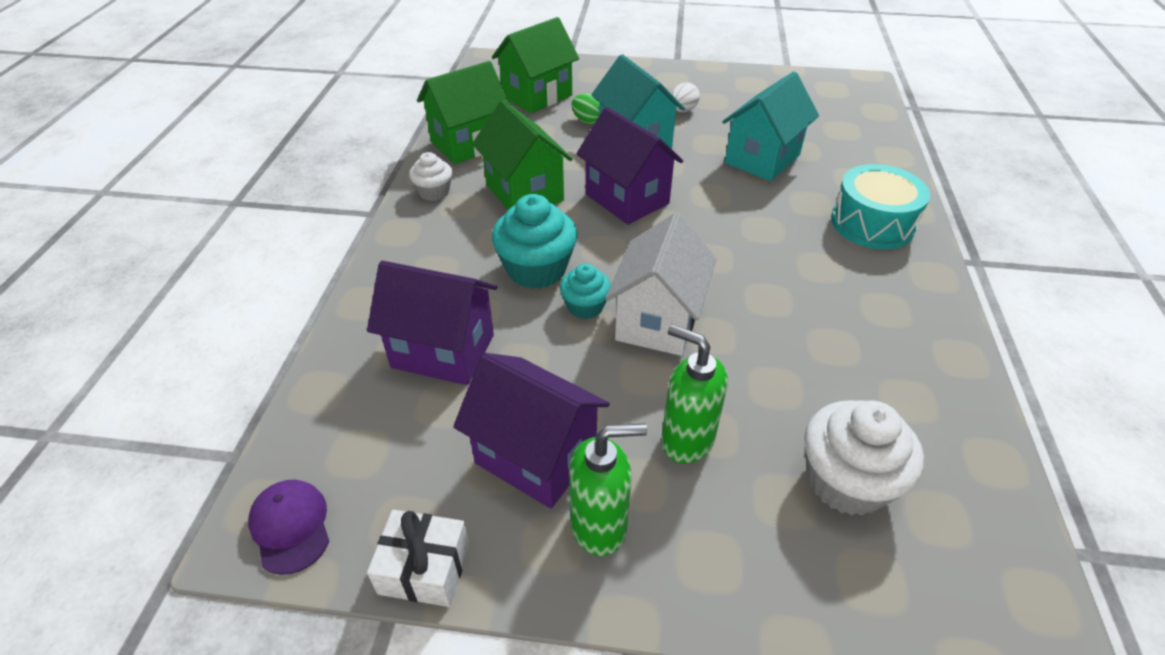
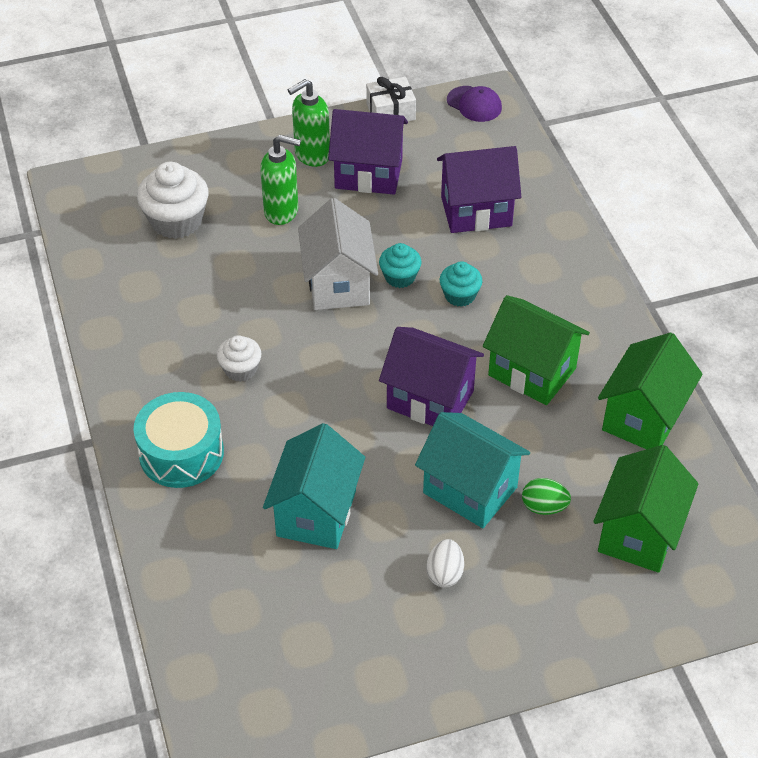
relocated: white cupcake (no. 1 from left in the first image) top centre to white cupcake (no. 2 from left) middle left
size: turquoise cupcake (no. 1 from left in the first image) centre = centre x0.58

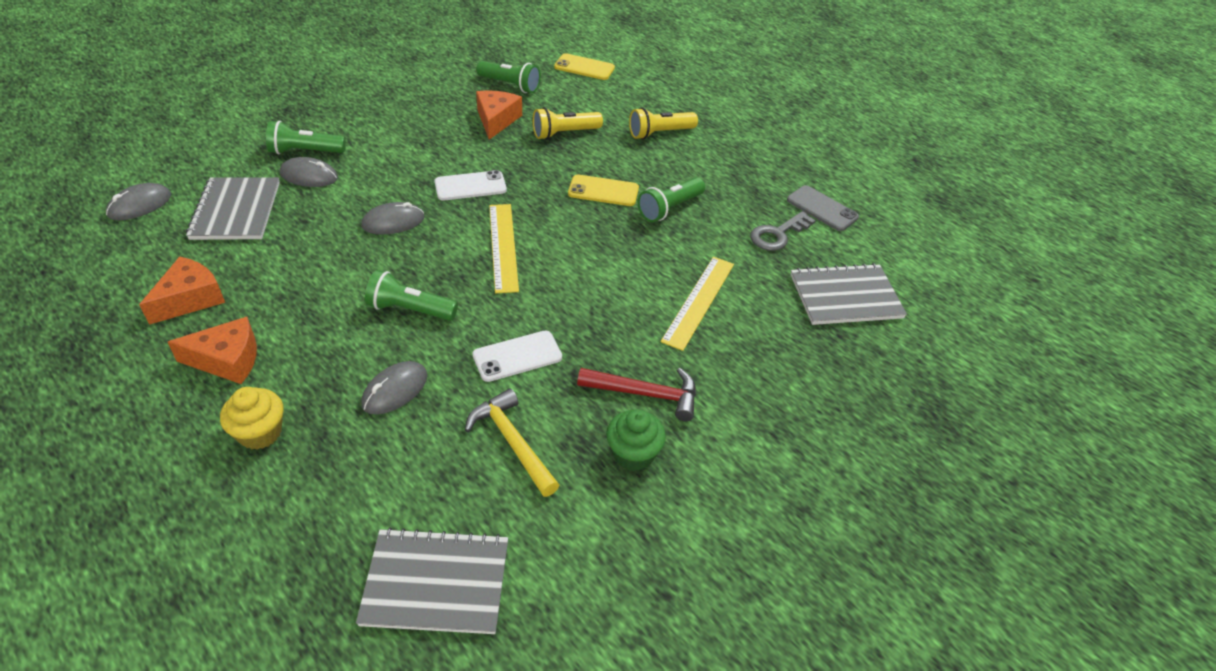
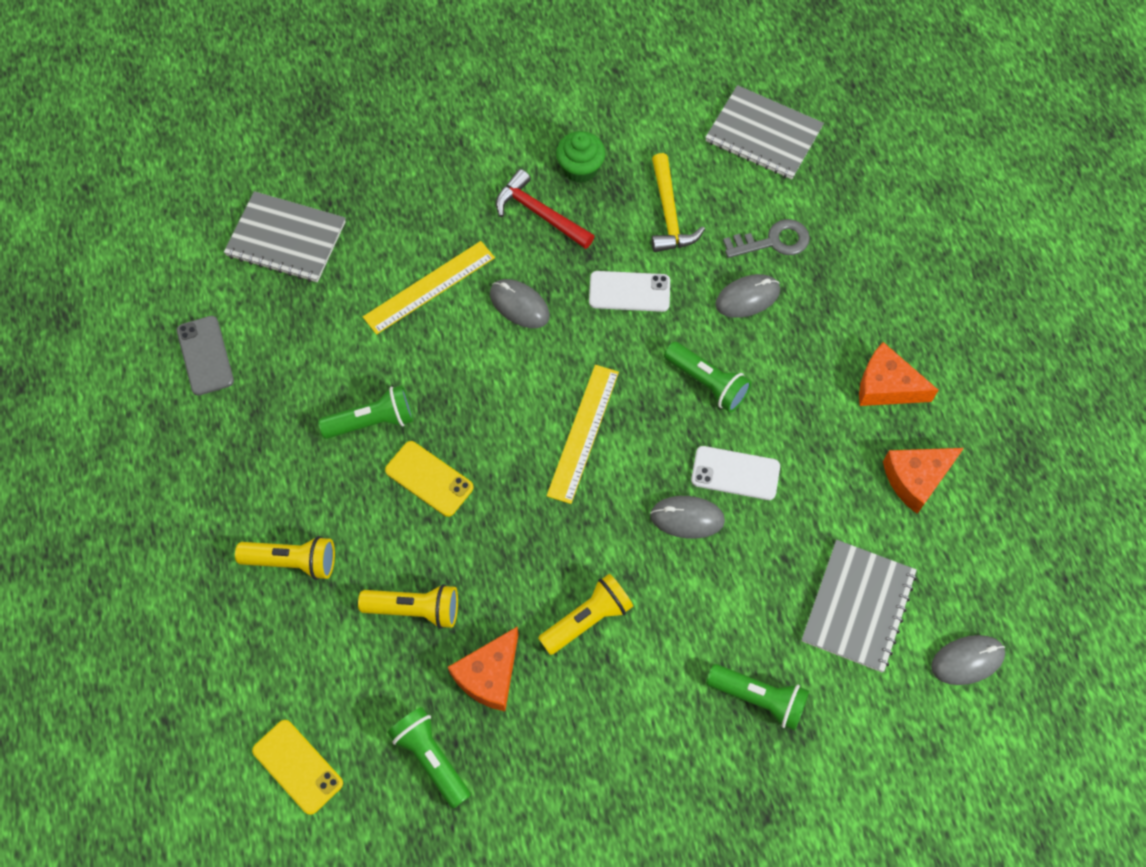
missing: yellow cupcake middle left
appeared: yellow flashlight (no. 3 from left) bottom centre
relocated: grey mouse (no. 2 from left in the first image) top left to grey mouse (no. 1 from left) centre; white phone (no. 1 from left in the first image) top centre to white phone (no. 2 from left) centre; grey key centre to top right

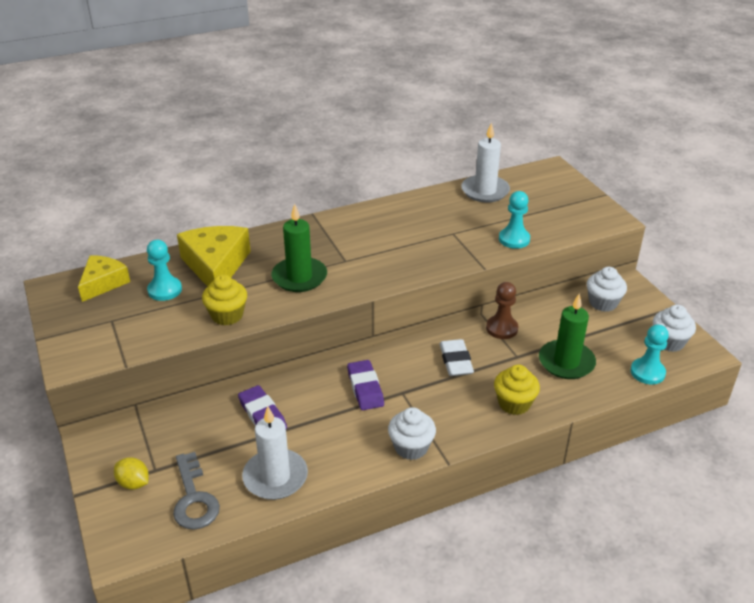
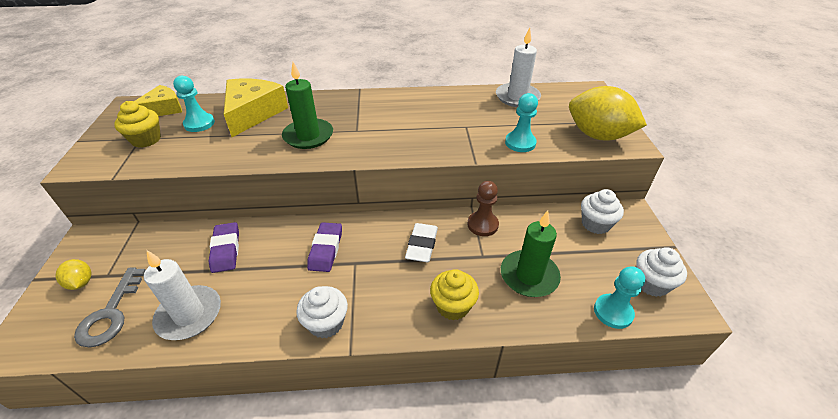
appeared: yellow lemon (no. 2 from left) top right
relocated: yellow cupcake (no. 1 from left) middle left to top left

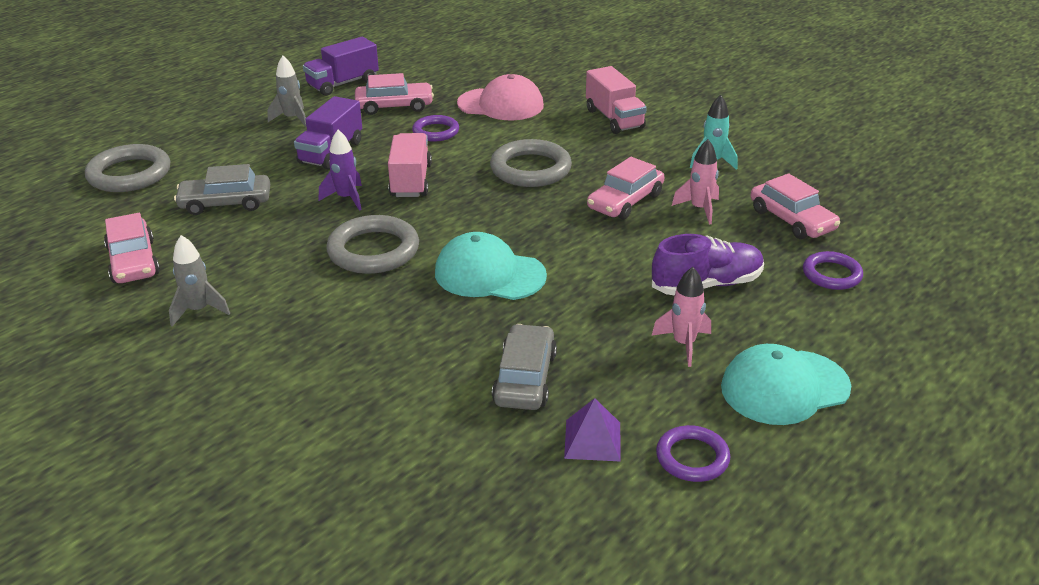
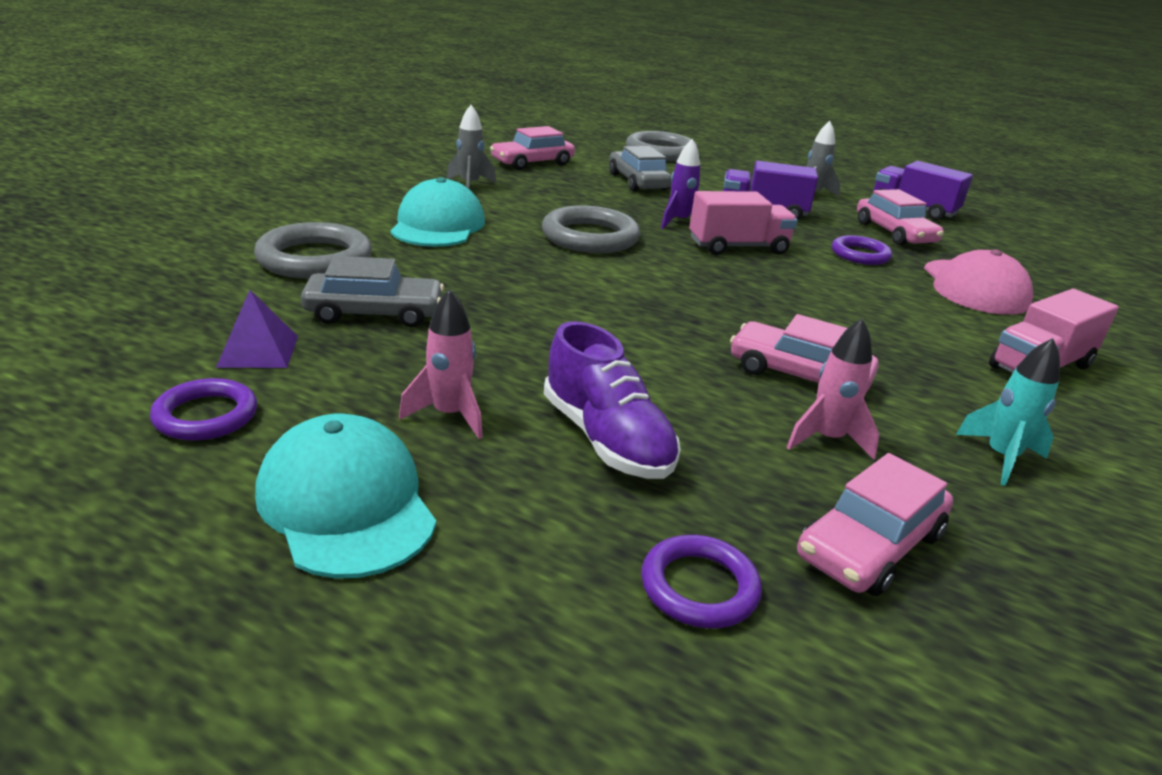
relocated: turquoise cap (no. 1 from left in the first image) centre to turquoise cap (no. 2 from left) top centre; grey ring (no. 3 from left in the first image) top centre to grey ring (no. 1 from left) top left

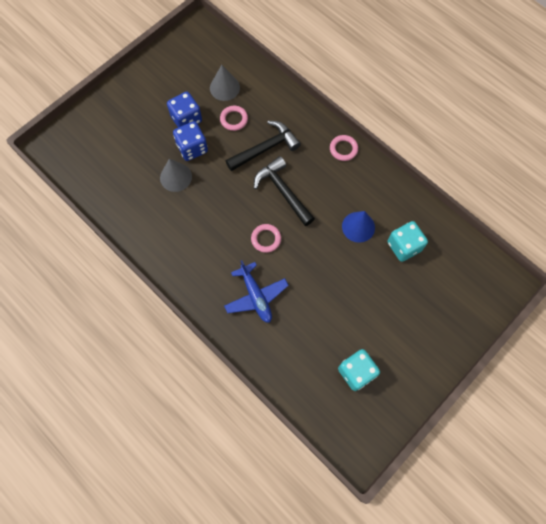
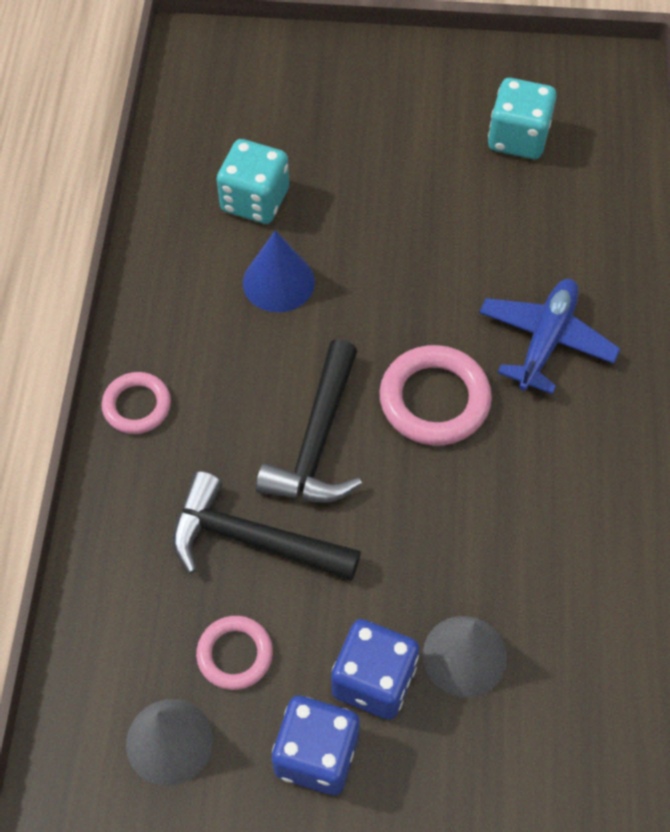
size: pink ring (no. 2 from left in the first image) centre = centre x1.62

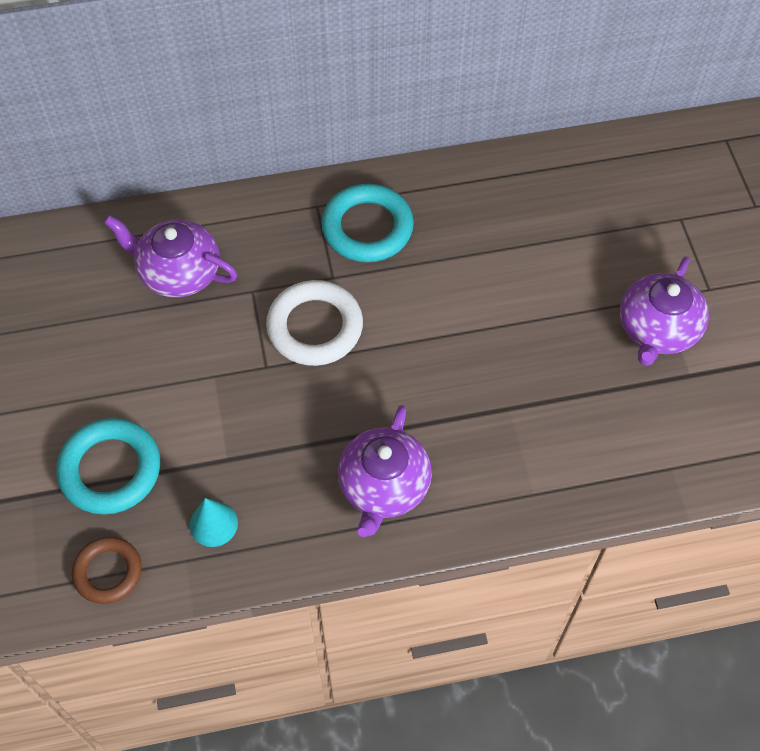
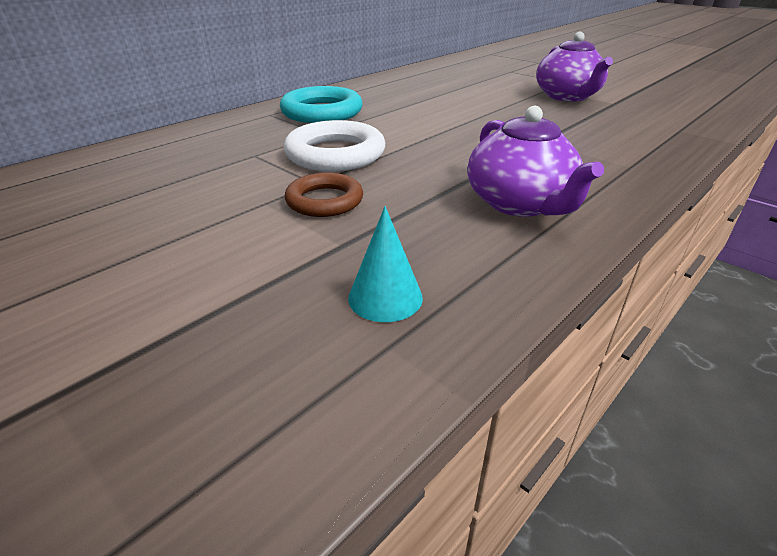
missing: turquoise ring (no. 1 from left) middle left; purple teapot (no. 1 from left) middle left
relocated: brown ring bottom left to centre

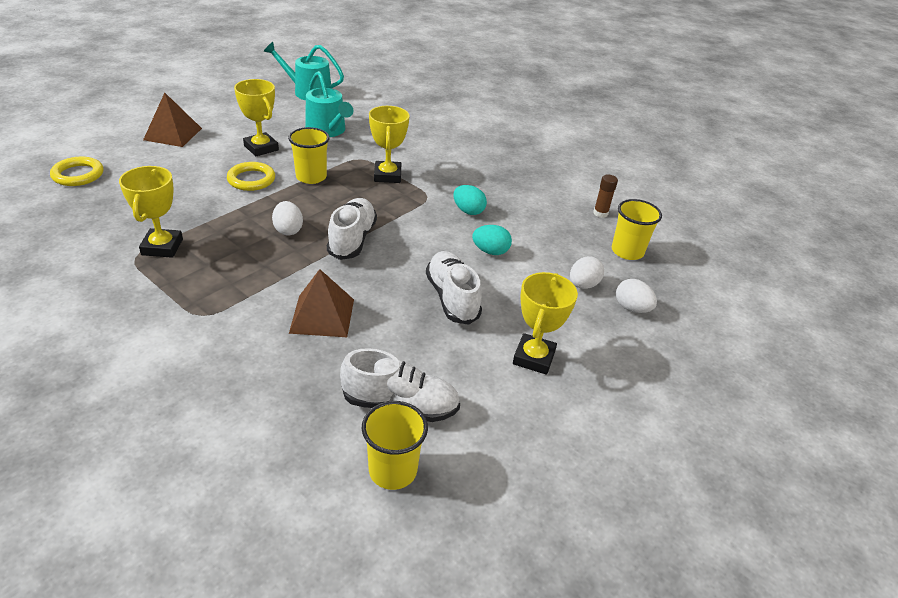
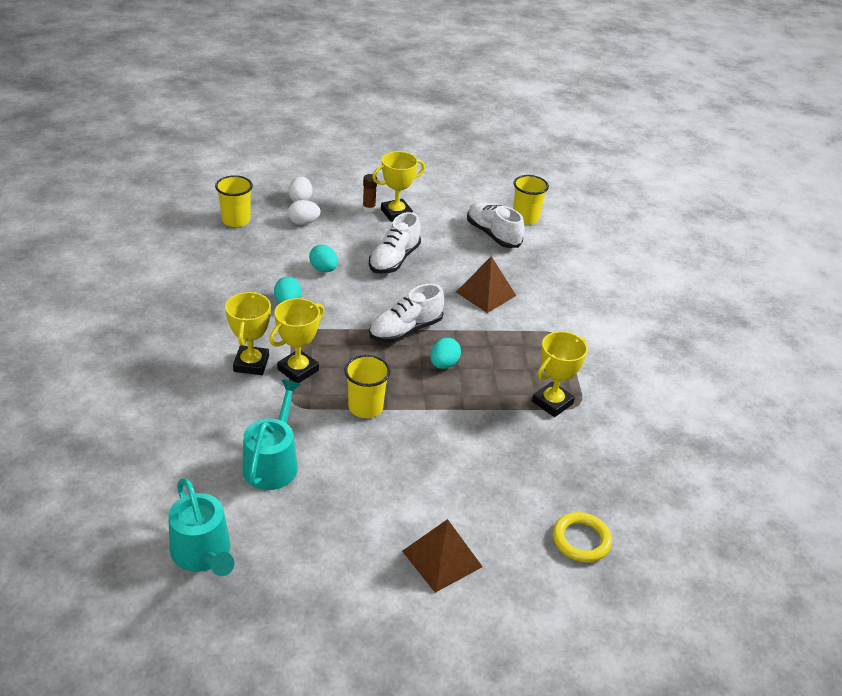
missing: yellow ring (no. 2 from left) top left
relocated: yellow trophy (no. 2 from left in the first image) top left to yellow trophy (no. 1 from left) middle left; brown glue stick top right to top centre
colour: white egg (no. 1 from left) middle left to turquoise egg (no. 3 from left) centre

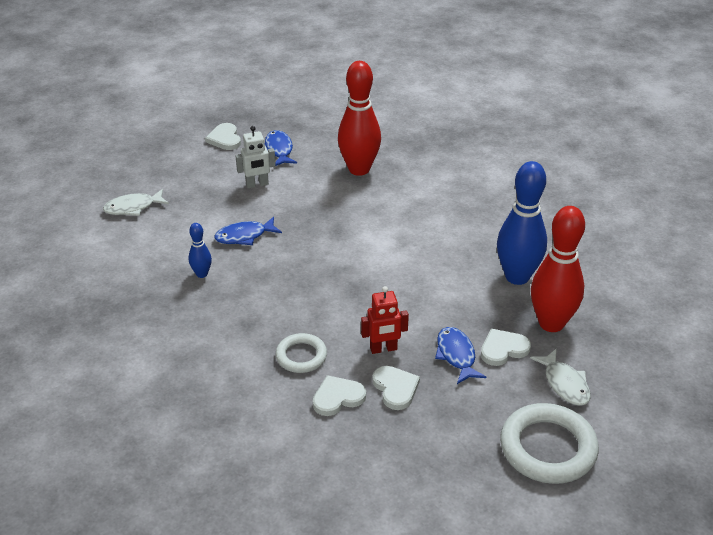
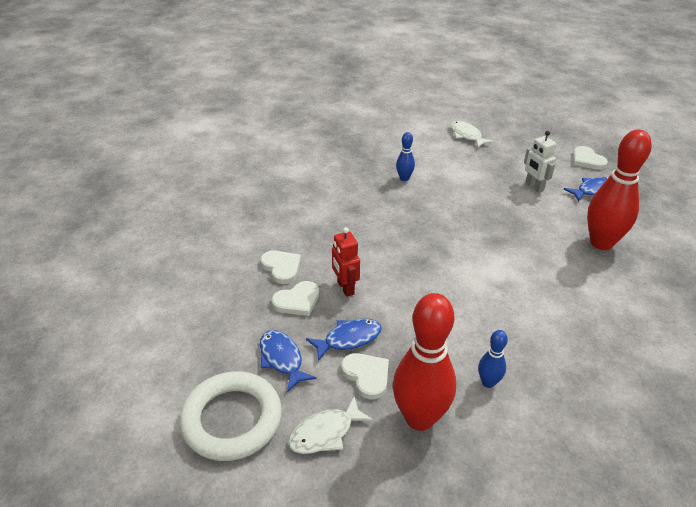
missing: white ring (no. 1 from left) centre
relocated: blue fish (no. 1 from left) centre to bottom centre
spun: white heart (no. 1 from left in the first image) top left = top right 90 degrees counterclockwise
size: blue bowling pin (no. 2 from left) middle right = bottom right x0.47

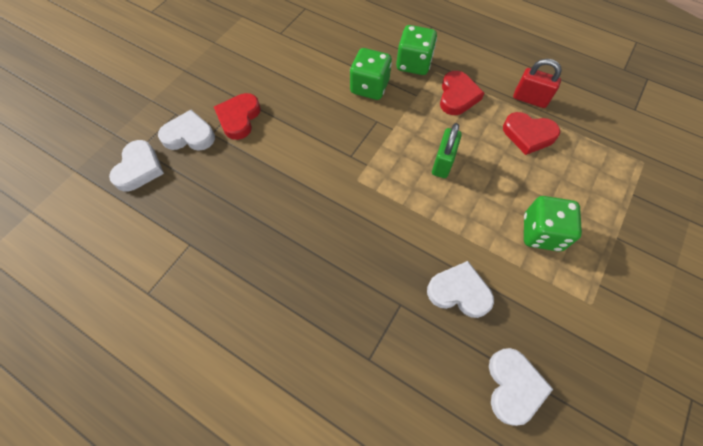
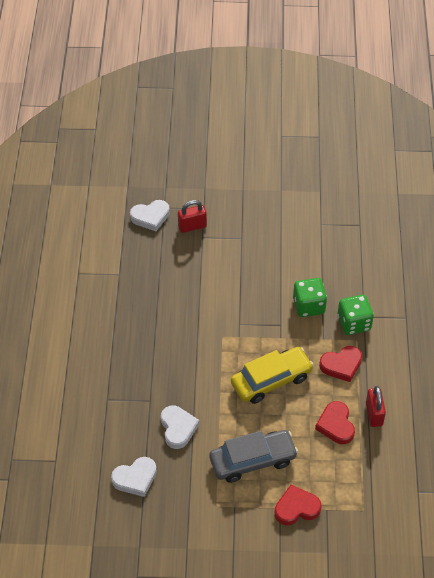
relocated: red heart (no. 1 from left) top centre to bottom right
exchanged: white heart (no. 2 from left) top left to red padlock (no. 1 from left) centre; green padlock centre to yellow car centre; green dice (no. 3 from left) middle right to grey car bottom centre

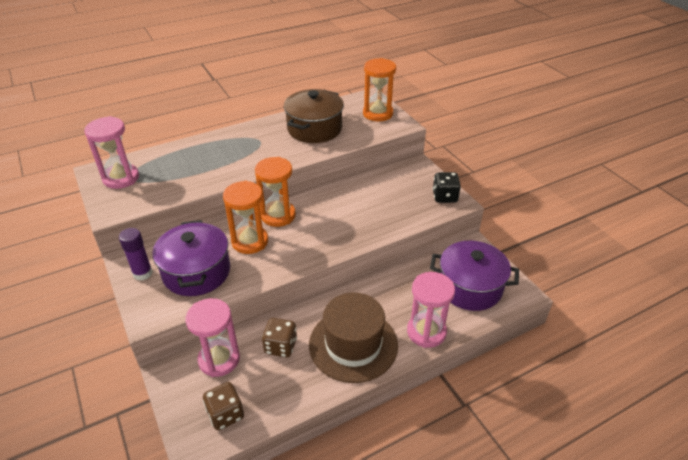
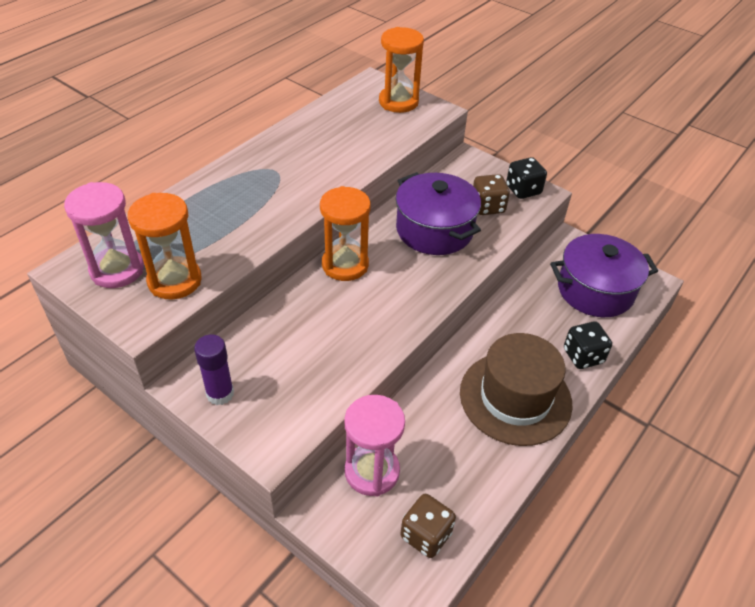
missing: brown pot top centre
relocated: purple pot (no. 1 from left) middle left to centre; orange hourglass (no. 1 from left) centre to middle left; brown dice (no. 2 from left) bottom centre to top centre
exchanged: pink hourglass (no. 3 from left) bottom centre to black dice (no. 2 from left) middle right

